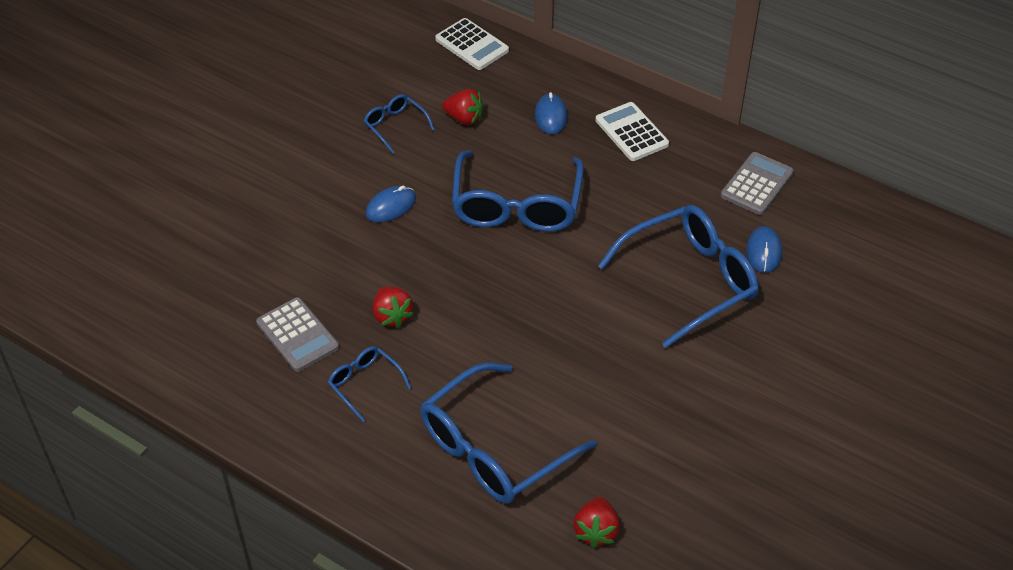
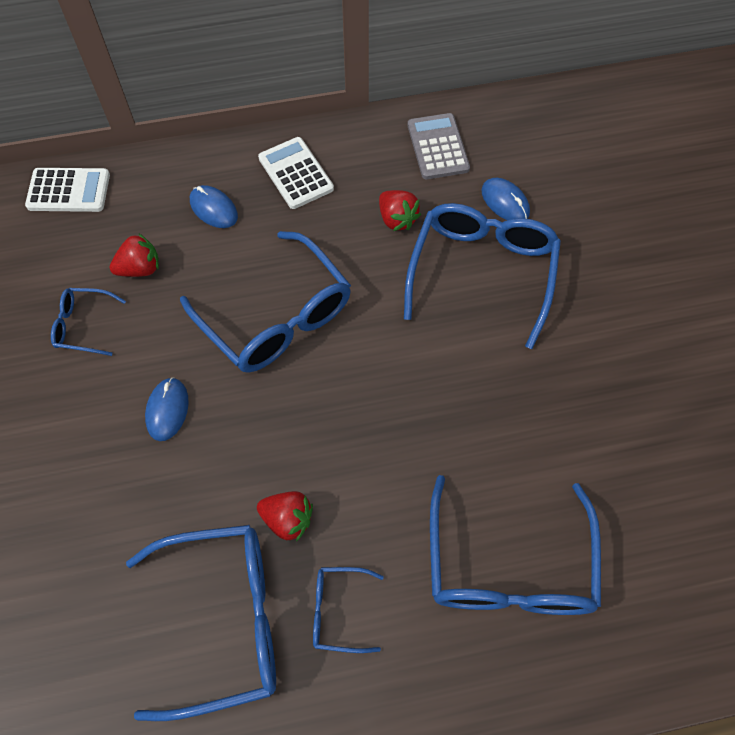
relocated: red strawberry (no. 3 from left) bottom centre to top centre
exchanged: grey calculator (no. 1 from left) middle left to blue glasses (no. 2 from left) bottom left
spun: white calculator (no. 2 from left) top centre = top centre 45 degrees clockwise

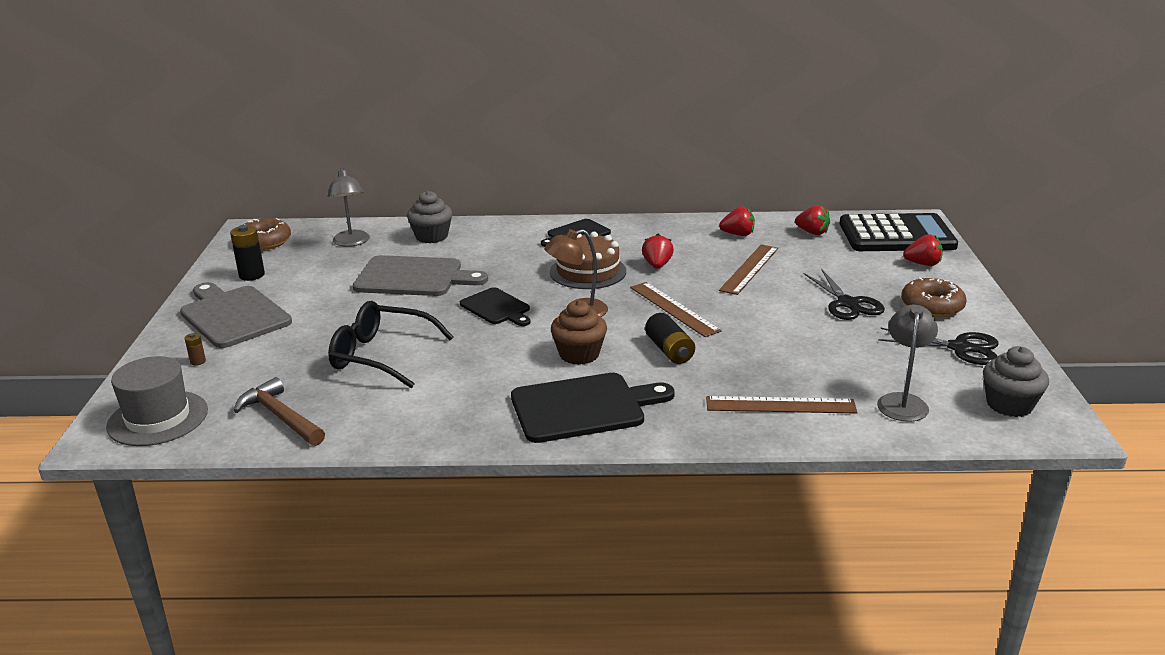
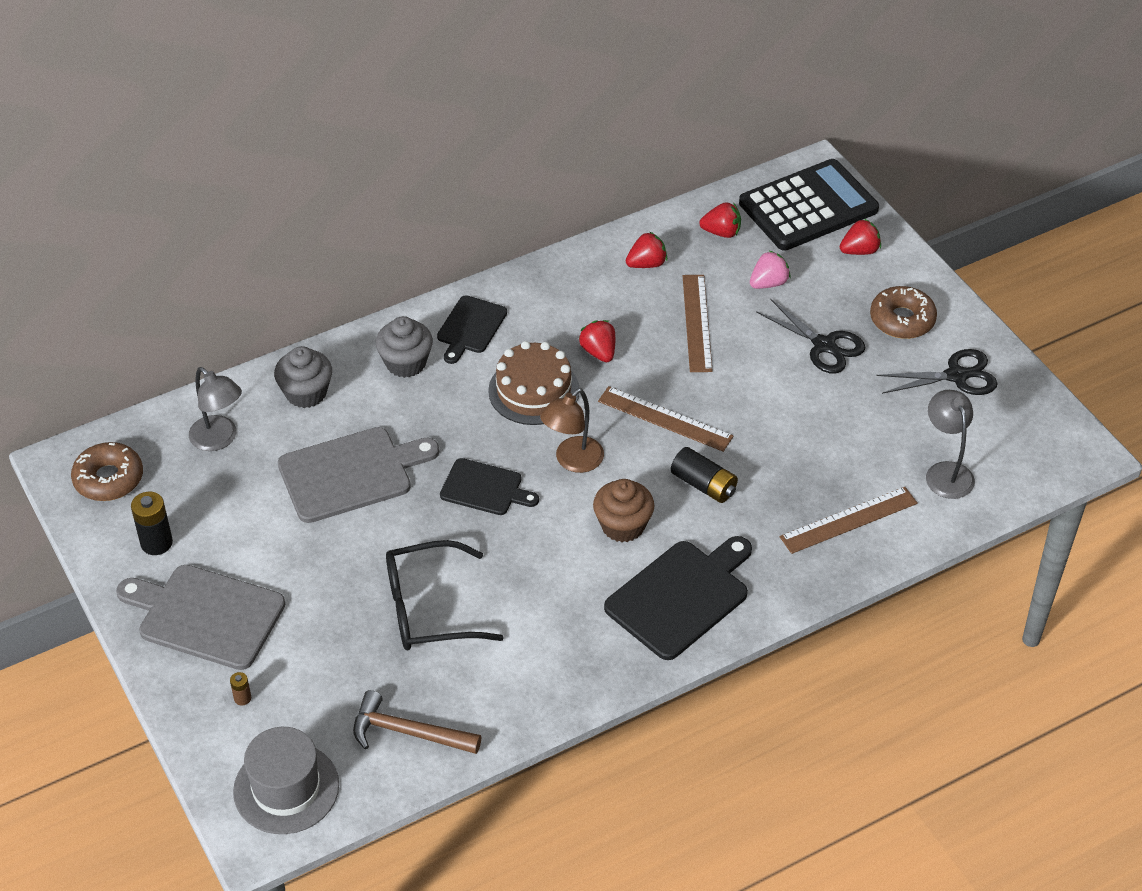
appeared: pink strawberry top right
relocated: grey cupcake (no. 2 from left) middle right to centre

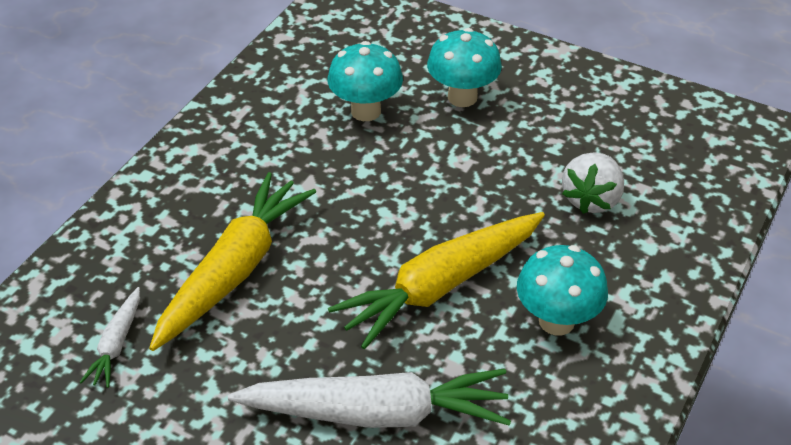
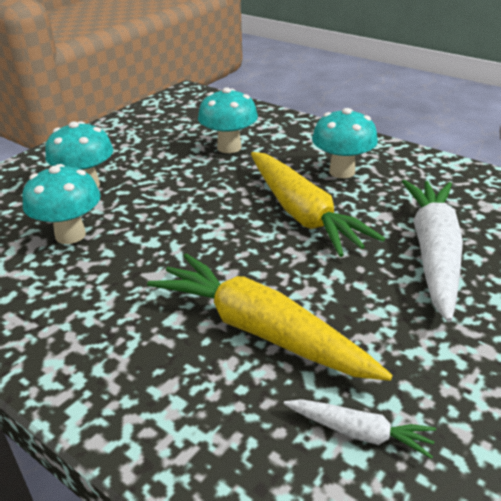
exchanged: white strawberry middle right to turquoise mushroom (no. 3 from left) top centre

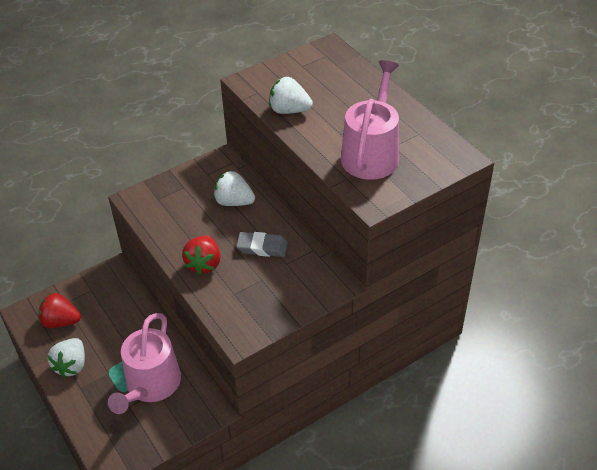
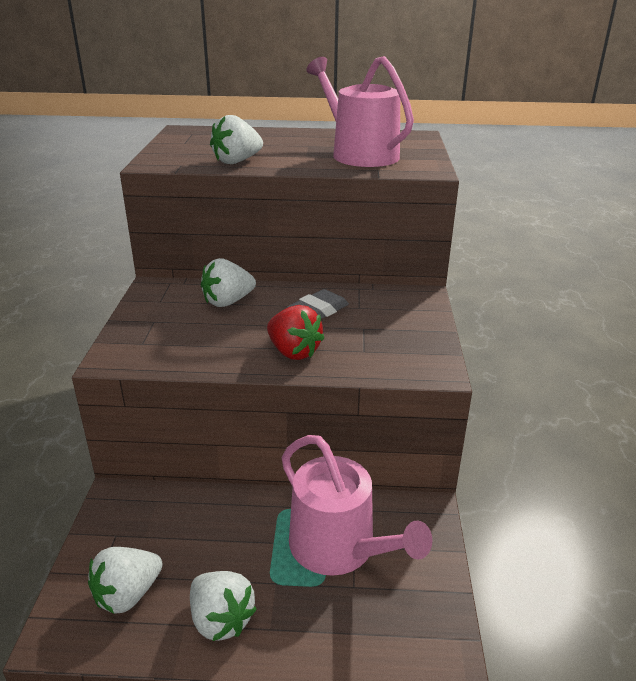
colour: red strawberry (no. 1 from left) middle left to white strawberry (no. 1 from left) bottom left

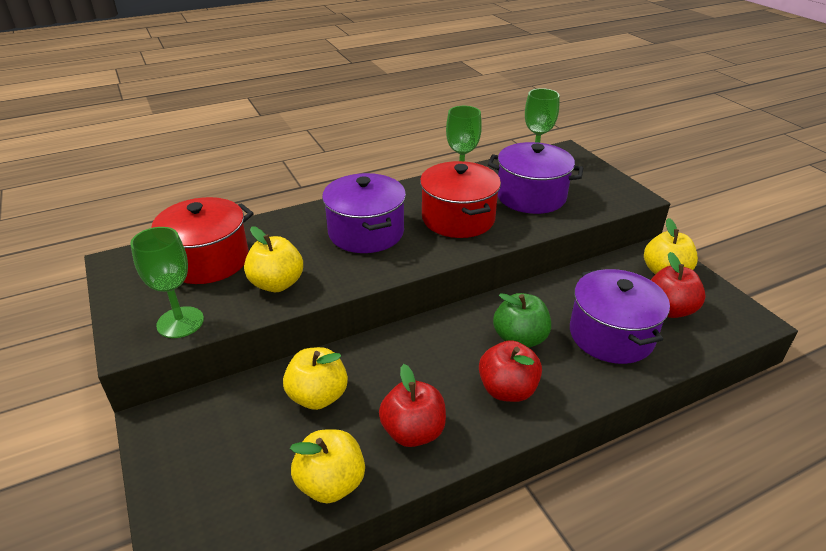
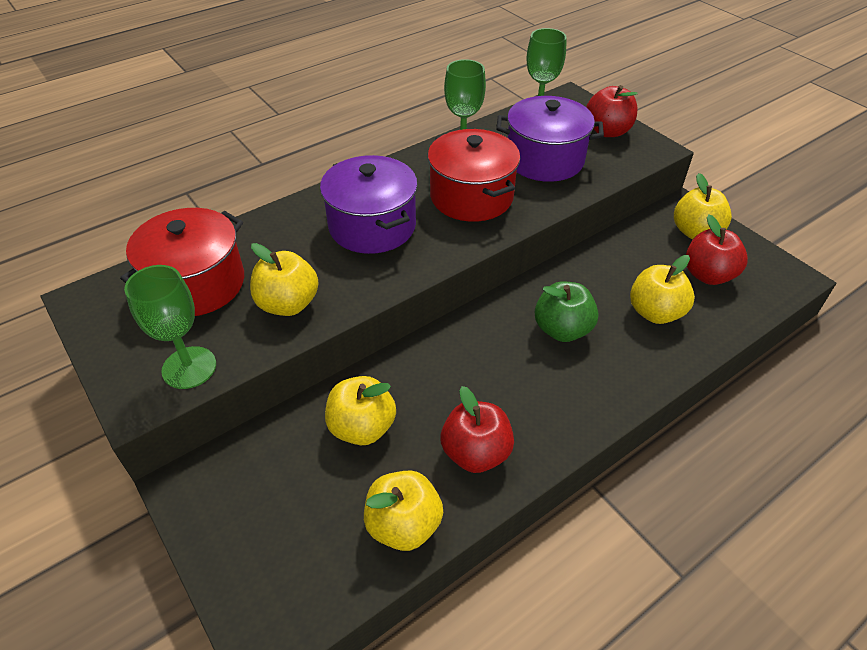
relocated: red apple (no. 2 from left) bottom centre to top right
exchanged: purple pot (no. 3 from left) middle right to yellow apple (no. 4 from left) middle right

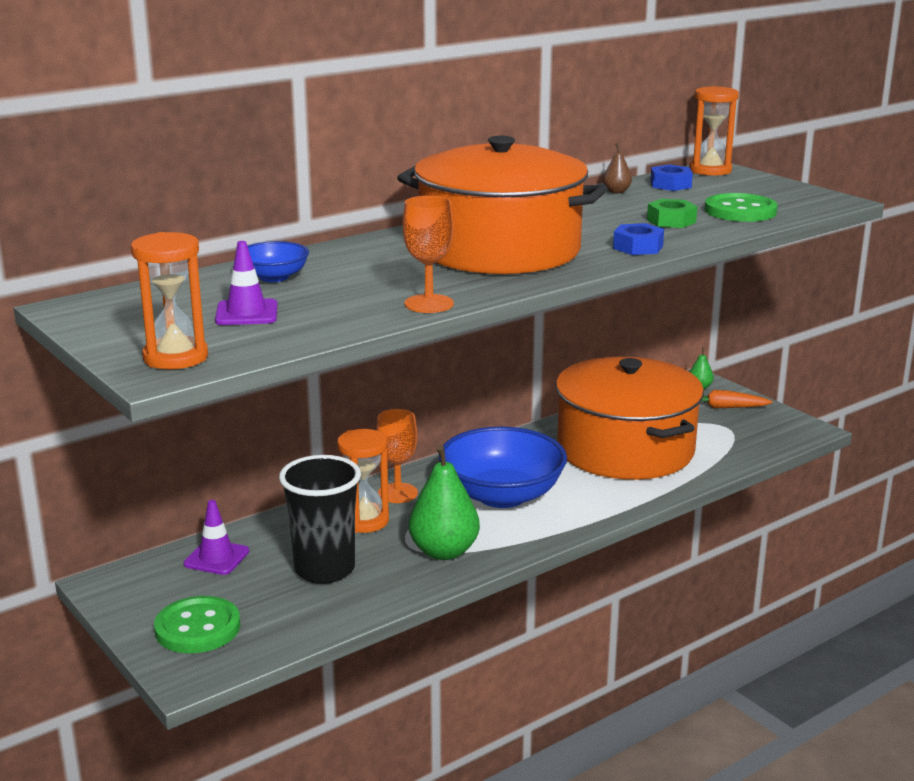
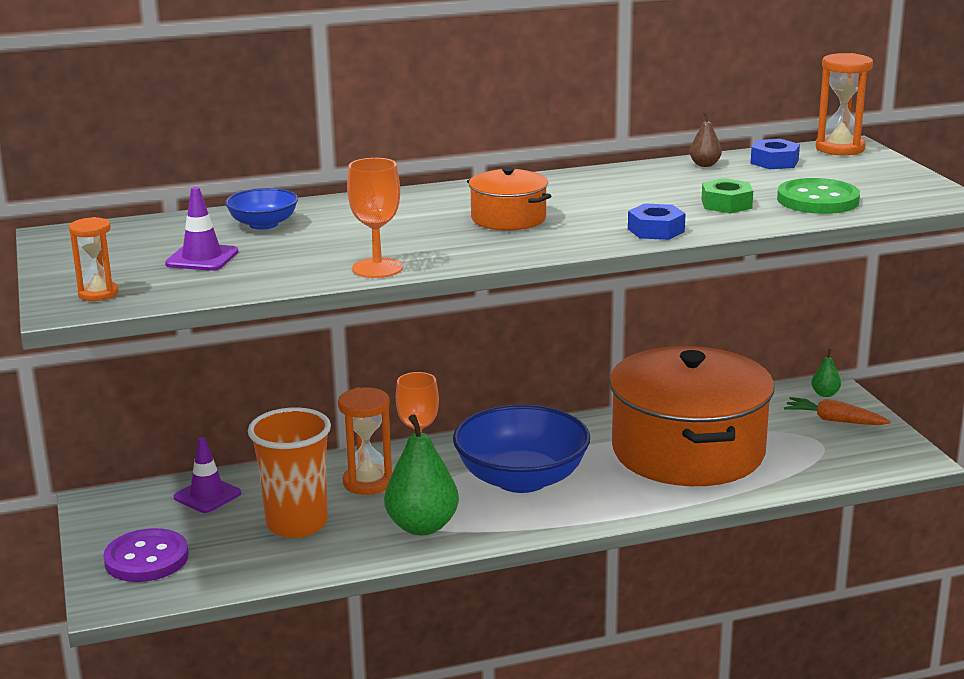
colour: green button (no. 1 from left) bottom left to purple button bottom left; black cup centre to orange cup bottom left
size: orange hourglass (no. 1 from left) middle left = middle left x0.64; orange pot (no. 1 from left) top centre = top centre x0.44

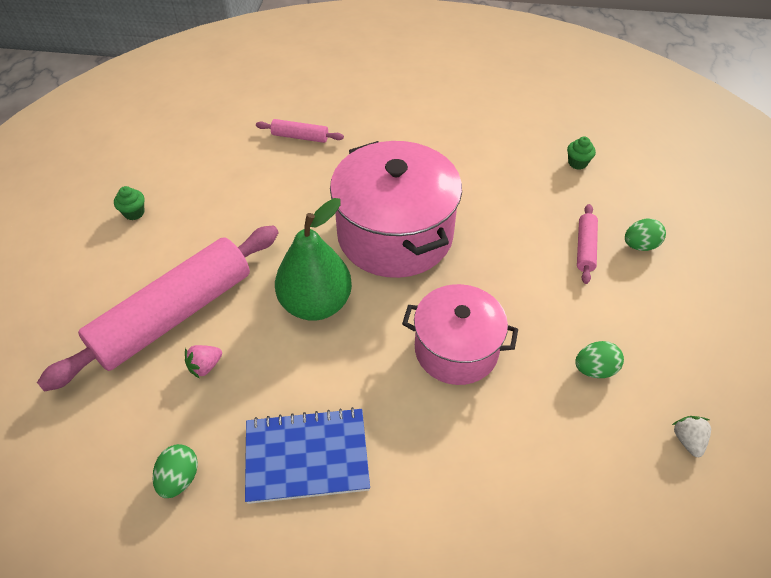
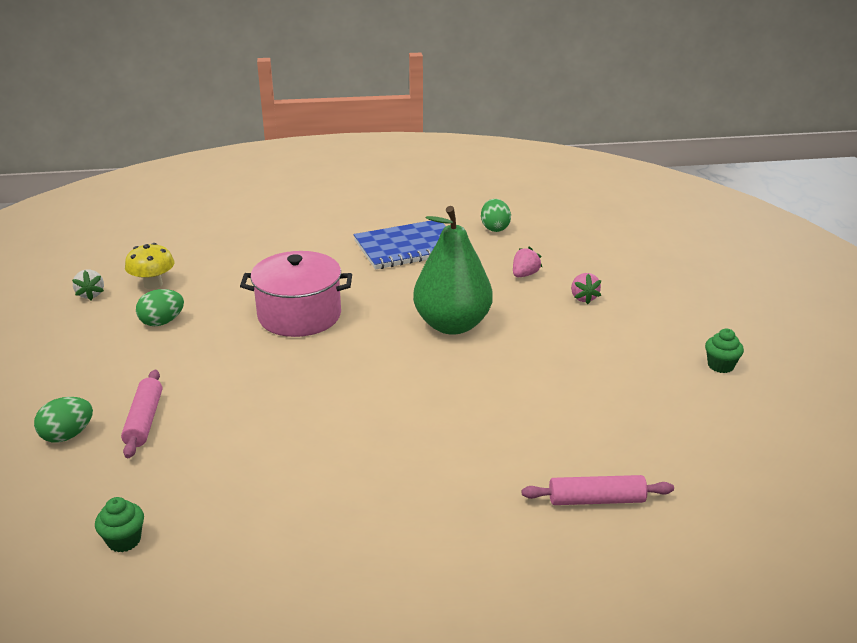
missing: pink pot (no. 1 from left) centre
appeared: yellow mushroom middle left
exchanged: pink rolling pin (no. 1 from left) middle left to pink strawberry (no. 2 from left) middle right

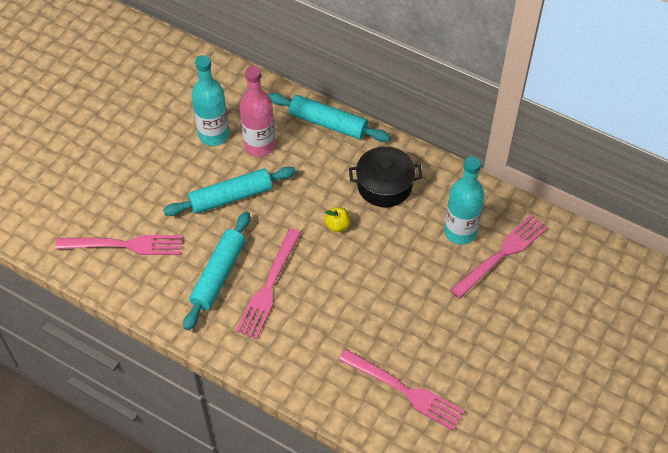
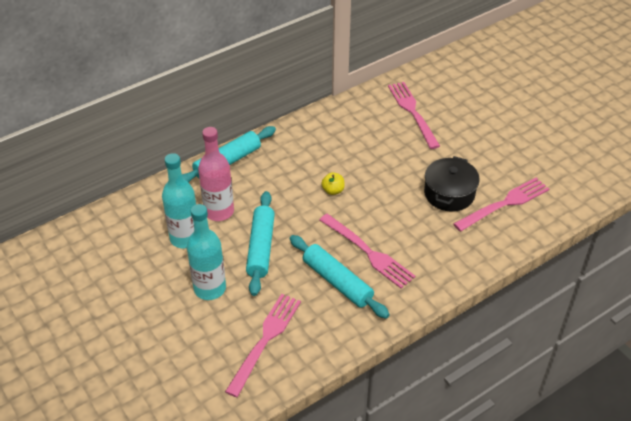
relocated: black pot centre to middle right; turquoise bottle (no. 2 from left) middle right to middle left

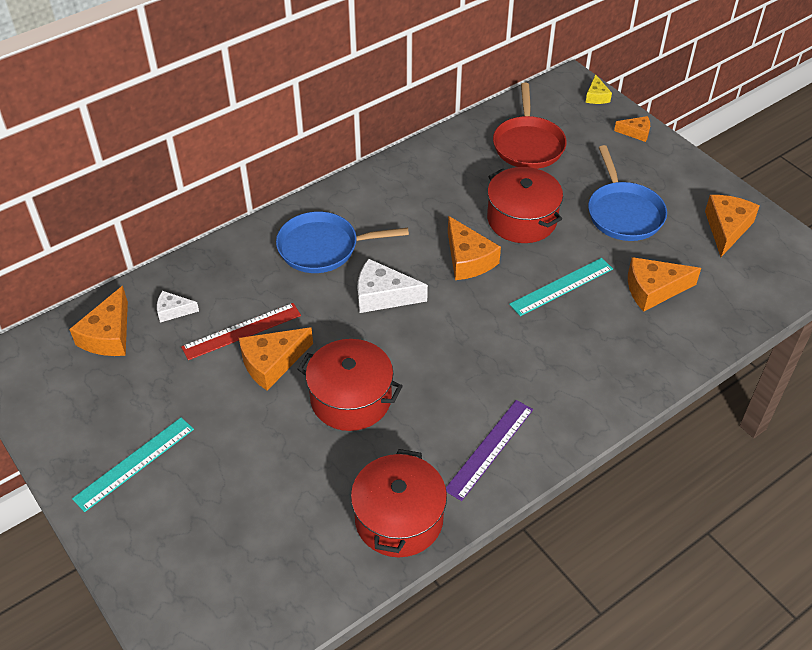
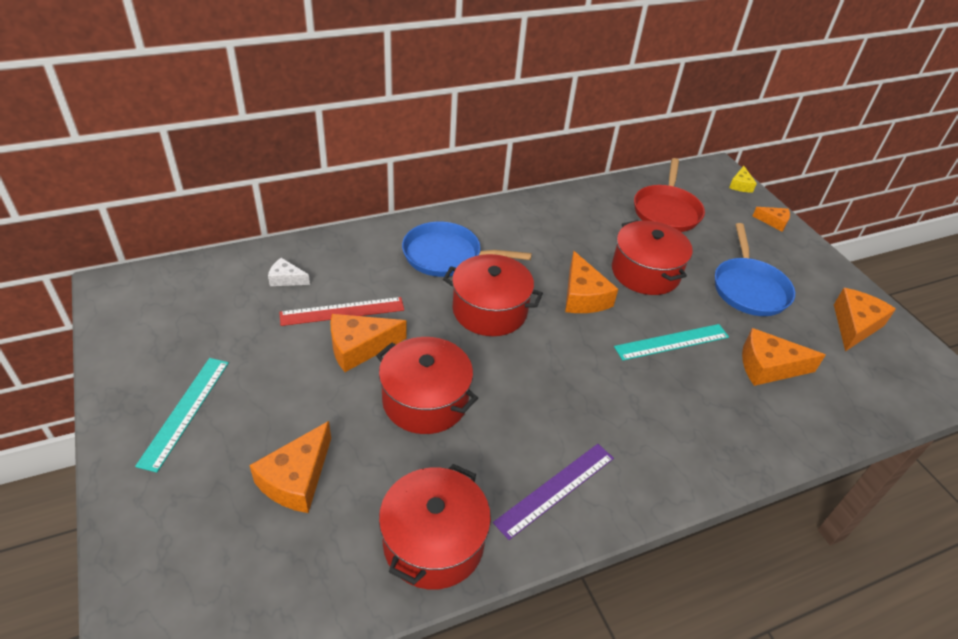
relocated: orange cheese (no. 1 from left) middle left to bottom left
exchanged: white cheese (no. 2 from left) centre to red pot (no. 3 from left) centre
spun: turquoise ruler (no. 1 from left) bottom left = middle left 45 degrees counterclockwise

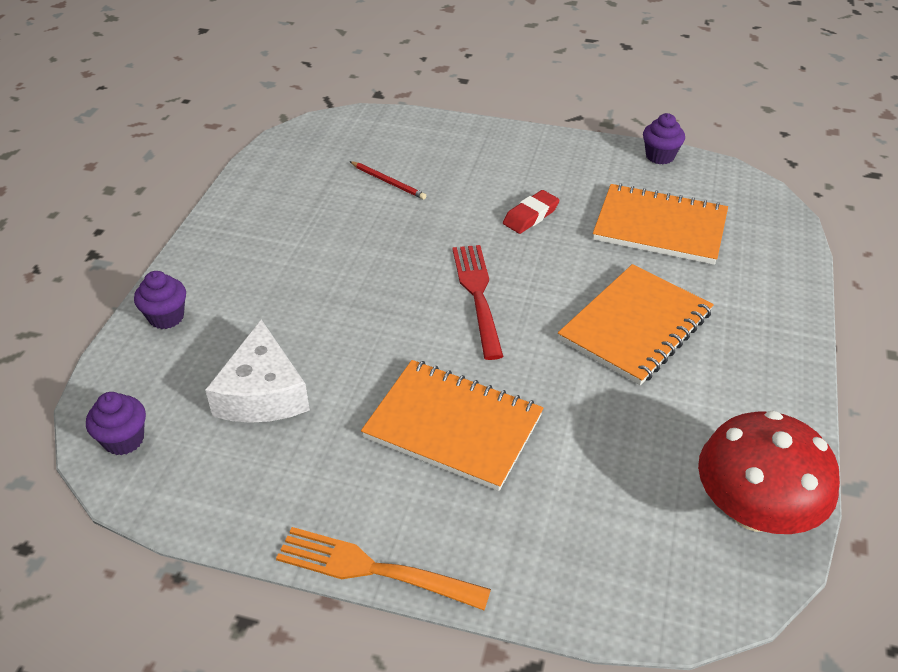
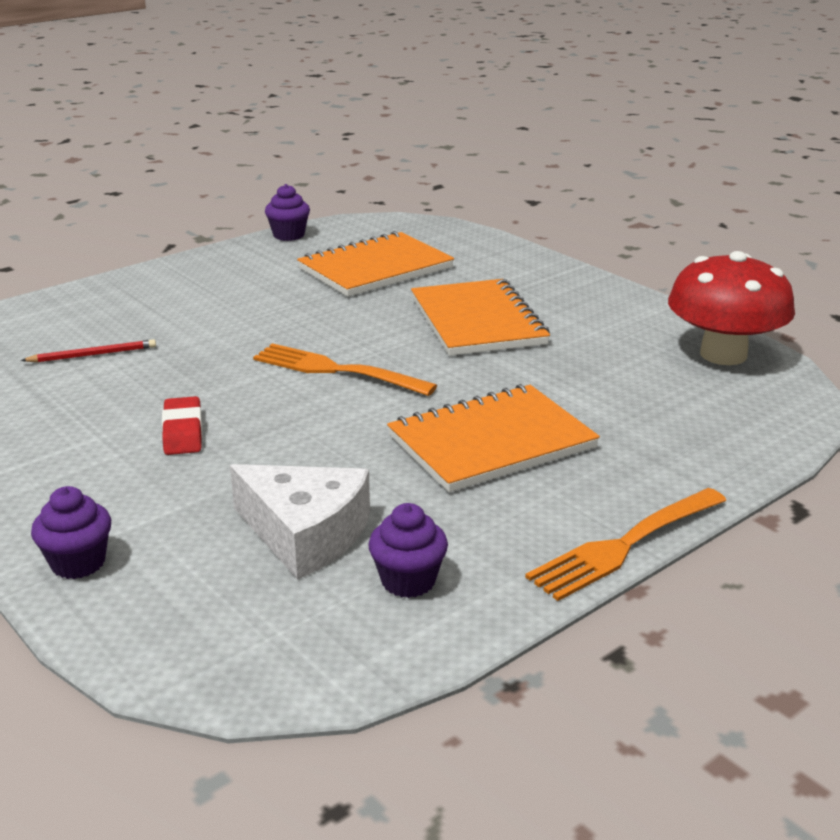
relocated: purple cupcake (no. 1 from left in the first image) middle left to purple cupcake (no. 3 from left) centre; red eraser top centre to middle left
colour: red fork centre to orange fork (no. 1 from left) centre

